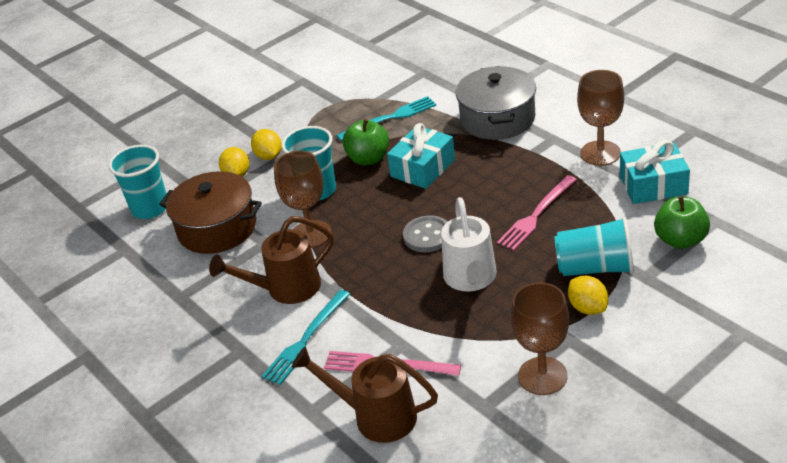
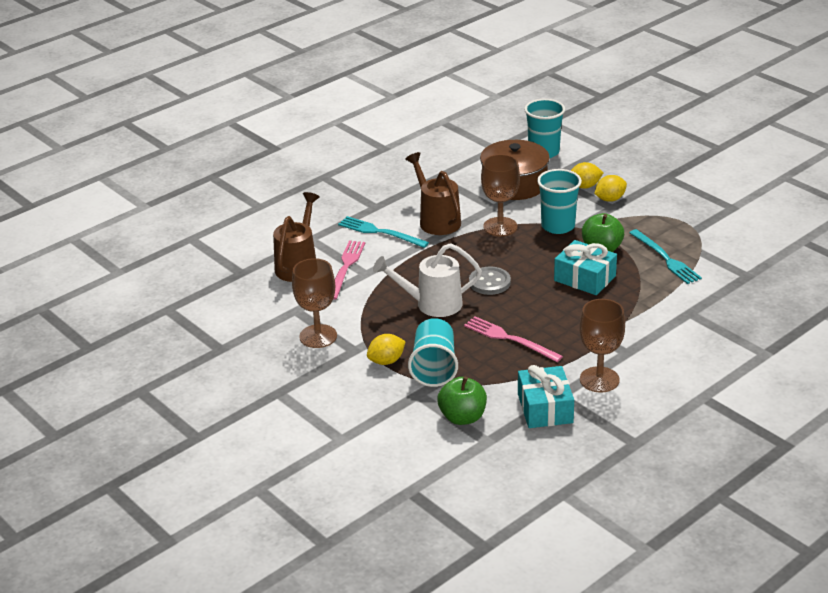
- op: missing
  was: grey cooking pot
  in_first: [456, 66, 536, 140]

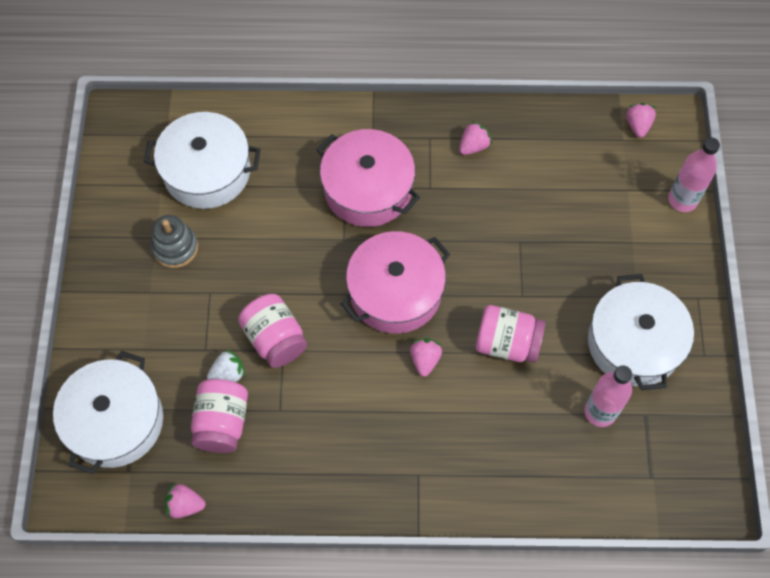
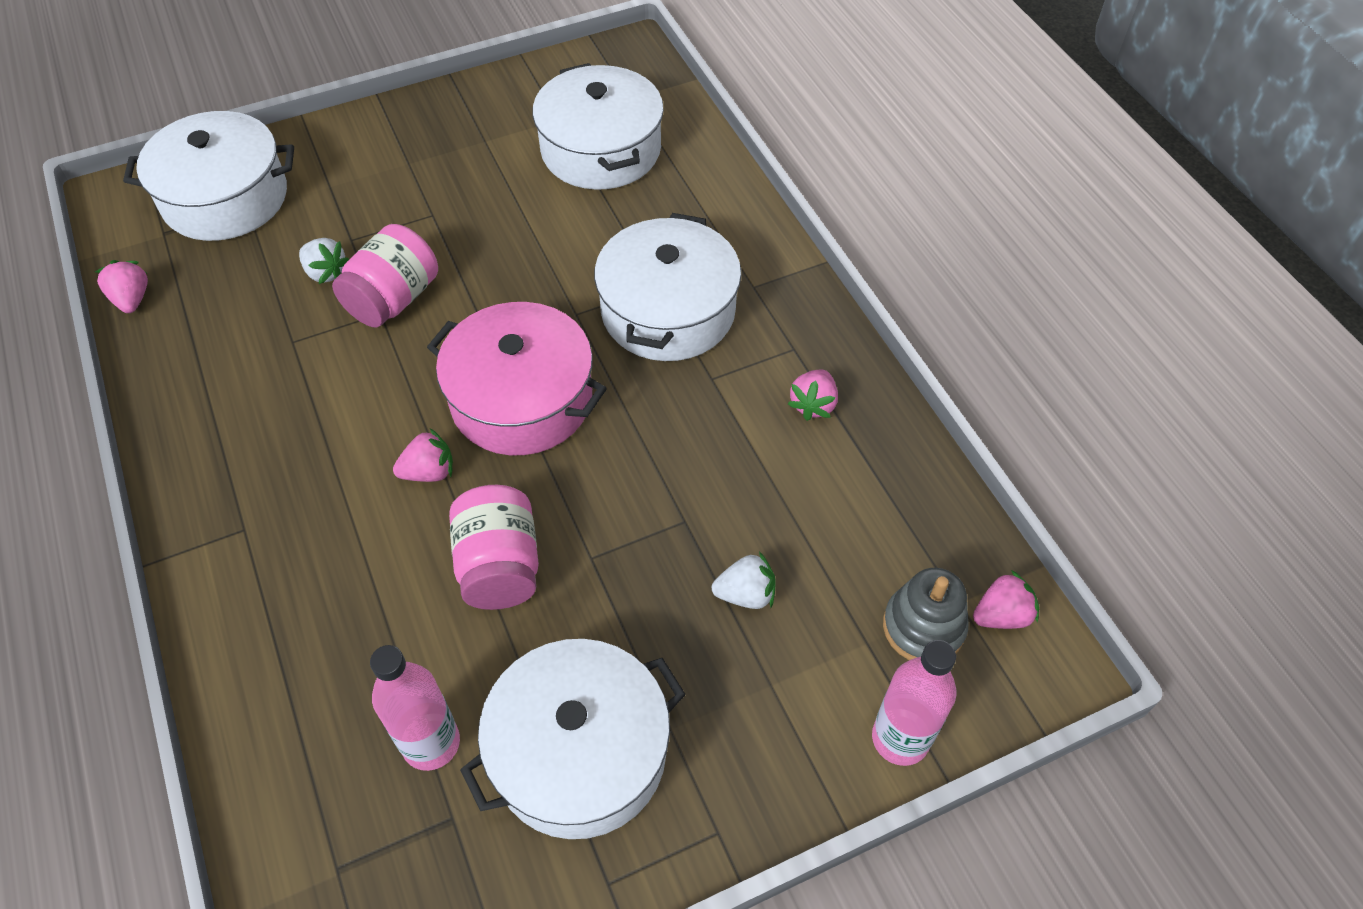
- op: spun
  was: rosy toy strawberry
  in_first: [459, 121, 492, 155]
  in_second: [788, 369, 838, 421]
  clockwise: 90
- op: colour
  was: rosy cooking pot
  now: pure white cooking pot
  in_first: [317, 129, 420, 227]
  in_second: [594, 213, 741, 361]
- op: relocated
  was: grey ring stacker
  in_first: [151, 215, 198, 268]
  in_second: [883, 568, 968, 660]
- op: missing
  was: rosy preserve jar
  in_first: [191, 379, 248, 453]
- op: appeared
  now: pure white toy strawberry
  in_second: [712, 551, 776, 609]

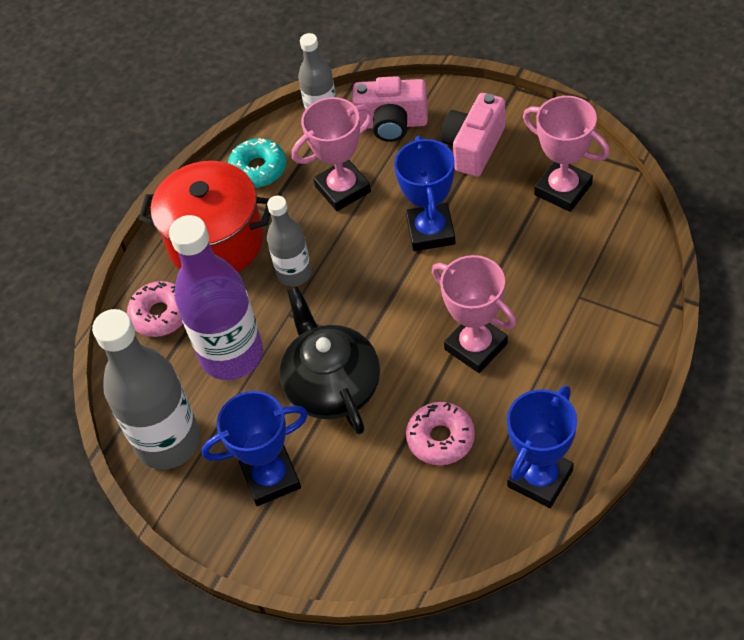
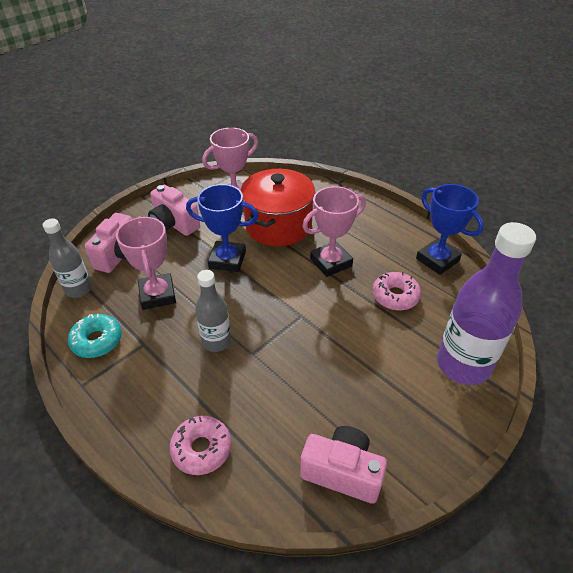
- op: relocated
  was: scarlet cooking pot
  in_first: [139, 161, 270, 272]
  in_second: [241, 169, 315, 247]
- op: relocated
  was: violet flask
  in_first: [169, 215, 263, 380]
  in_second: [437, 222, 536, 385]
- op: missing
  was: jet-black teapot
  in_first: [280, 287, 380, 434]
- op: exchanged
  was: grey flask
  now: rosy camera
  in_first: [92, 309, 201, 470]
  in_second: [300, 426, 387, 504]
- op: missing
  was: blue prize cup
  in_first: [202, 391, 308, 506]

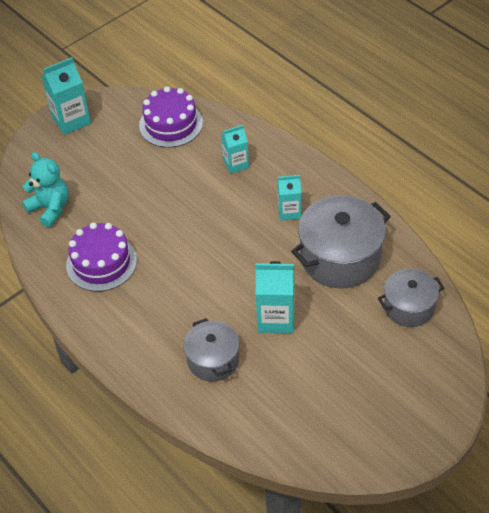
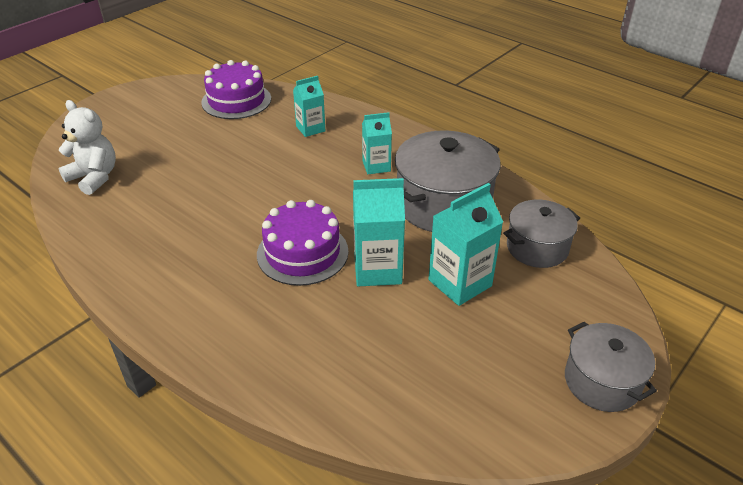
- op: relocated
  was: turquoise carton
  in_first: [41, 57, 91, 135]
  in_second: [428, 183, 503, 306]
- op: colour
  was: turquoise stuffed bear
  now: pure white stuffed bear
  in_first: [22, 152, 68, 227]
  in_second: [58, 100, 116, 195]
- op: relocated
  was: violet cake
  in_first: [66, 222, 137, 292]
  in_second: [257, 200, 349, 286]
- op: relocated
  was: grey cooking pot
  in_first: [184, 318, 240, 382]
  in_second: [565, 321, 657, 412]

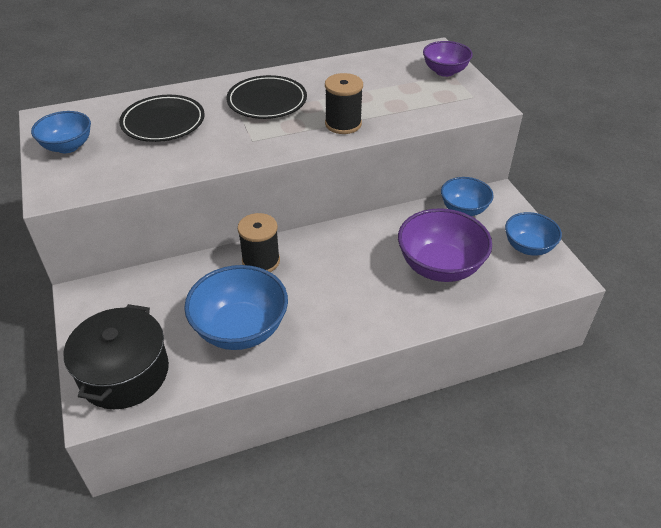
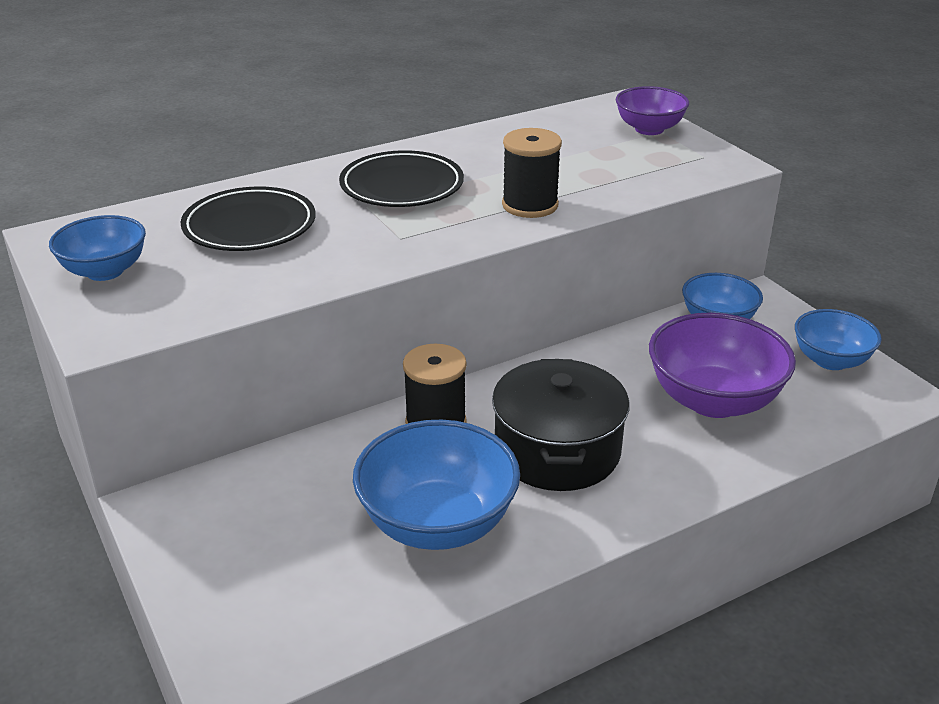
- op: relocated
  was: jet-black cooking pot
  in_first: [64, 304, 169, 409]
  in_second: [492, 359, 629, 491]

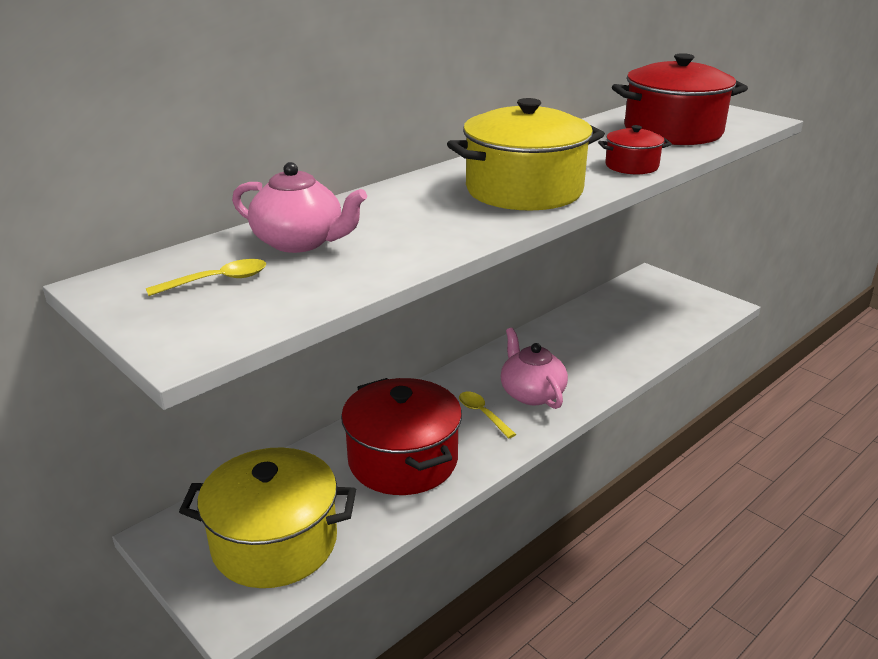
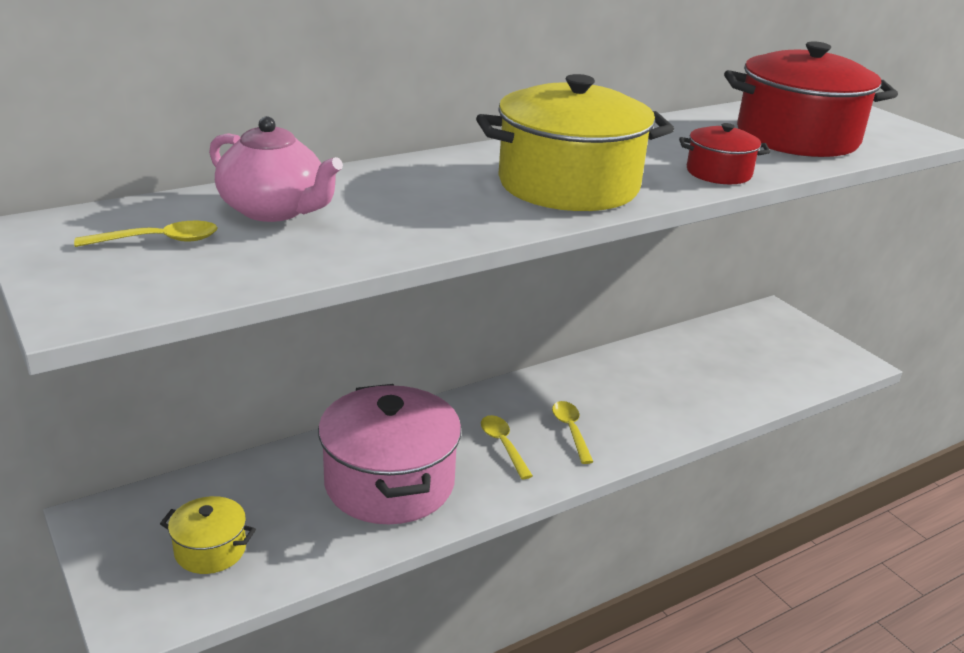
- op: exchanged
  was: rosy teapot
  now: bright yellow spoon
  in_first: [501, 328, 568, 409]
  in_second: [552, 401, 593, 464]
- op: colour
  was: scarlet cooking pot
  now: rosy cooking pot
  in_first: [341, 378, 462, 495]
  in_second: [318, 384, 462, 524]
- op: size
  was: bright yellow cooking pot
  in_first: [179, 447, 356, 588]
  in_second: [160, 496, 256, 574]
  ratio: 0.49

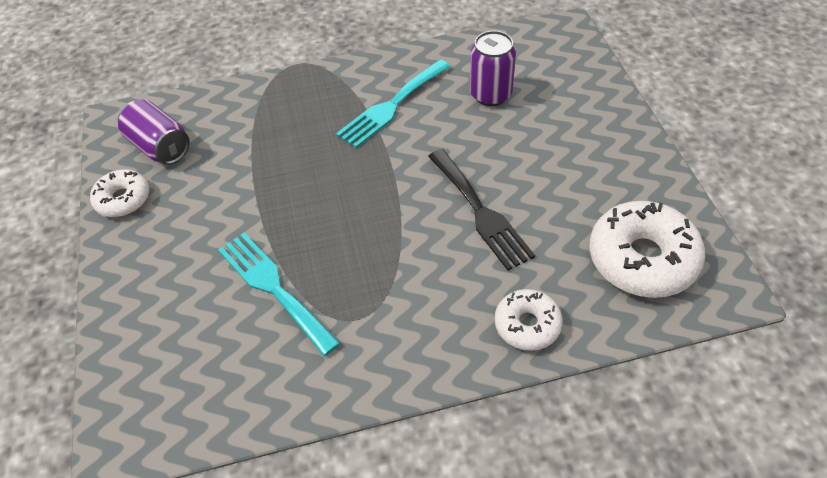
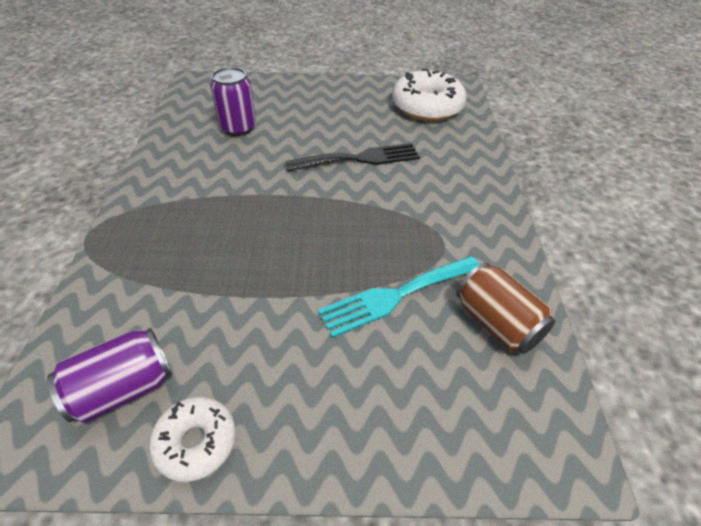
- op: missing
  was: turquoise table fork
  in_first: [336, 59, 450, 148]
- op: missing
  was: pure white doughnut
  in_first: [495, 289, 563, 351]
- op: appeared
  now: brown can
  in_second: [456, 262, 555, 354]

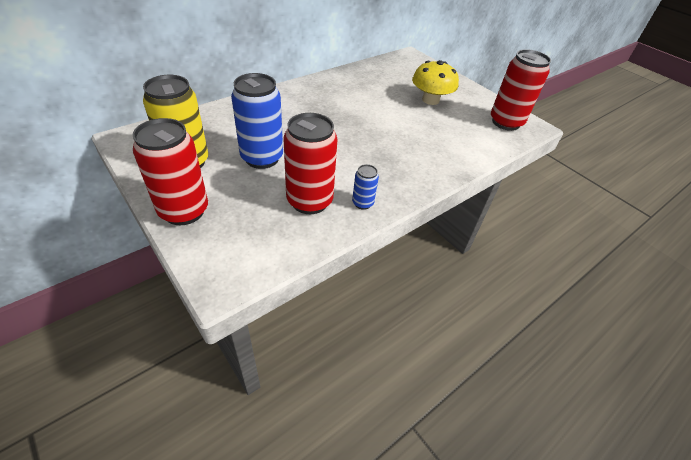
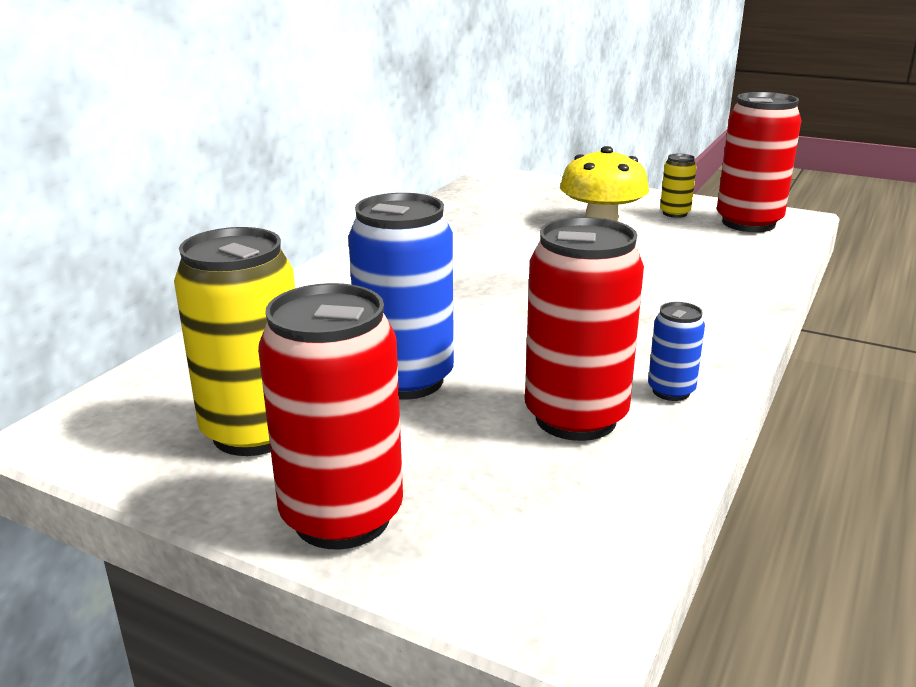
- op: appeared
  now: bright yellow can
  in_second: [660, 154, 696, 218]

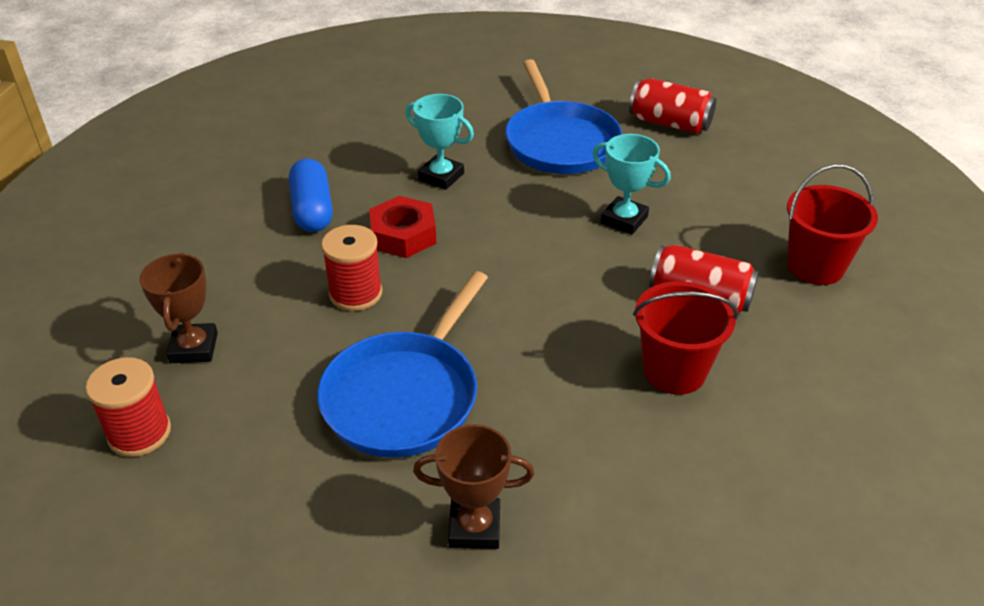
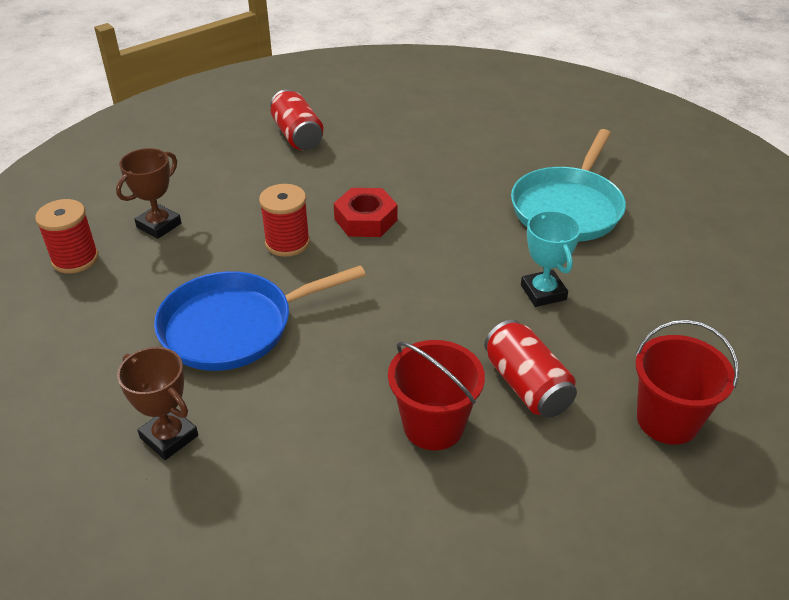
- op: colour
  was: blue pan
  now: turquoise pan
  in_first: [505, 59, 622, 174]
  in_second: [511, 129, 626, 242]
- op: relocated
  was: scarlet can
  in_first: [629, 78, 716, 134]
  in_second: [270, 90, 324, 150]
- op: missing
  was: turquoise prize cup
  in_first: [405, 94, 474, 190]
- op: missing
  was: blue capsule
  in_first: [289, 159, 333, 232]

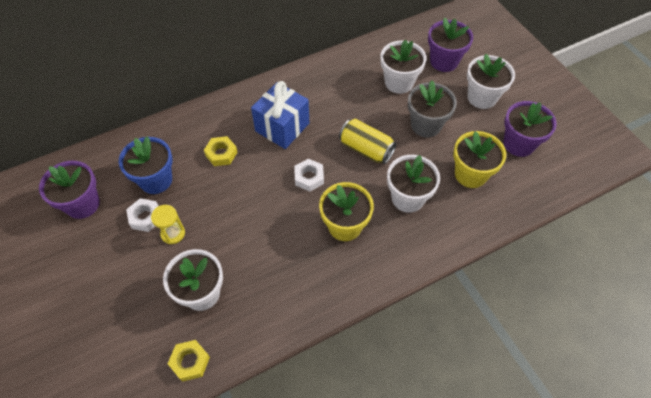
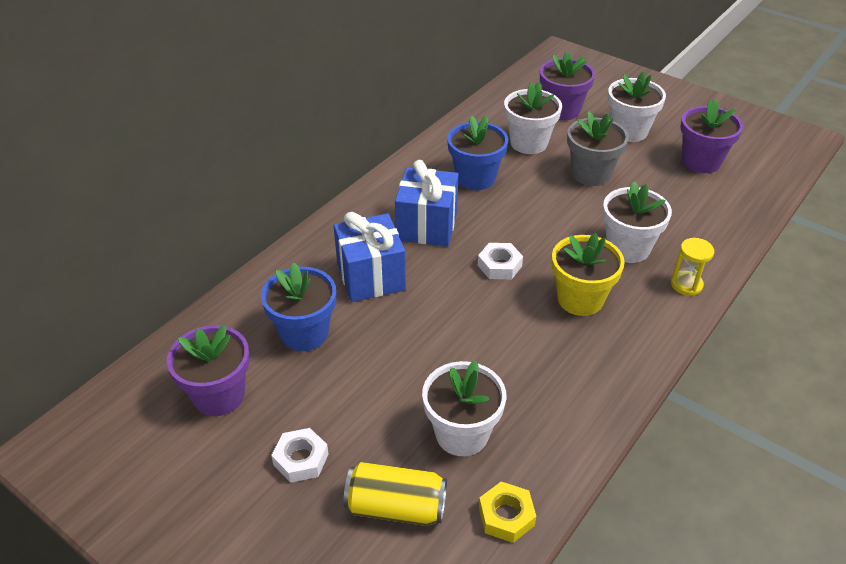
- op: relocated
  was: bright yellow can
  in_first: [339, 119, 397, 164]
  in_second: [344, 462, 447, 526]
- op: missing
  was: bright yellow plant pot
  in_first: [453, 131, 506, 188]
- op: exchanged
  was: bright yellow nut
  now: blue gift
  in_first: [204, 136, 237, 166]
  in_second: [334, 212, 406, 302]
- op: relocated
  was: pure white nut
  in_first: [126, 198, 158, 232]
  in_second: [271, 428, 328, 483]
- op: relocated
  was: bright yellow hourglass
  in_first: [151, 205, 185, 244]
  in_second: [671, 238, 714, 296]
- op: appeared
  now: blue plant pot
  in_second: [447, 115, 508, 190]

